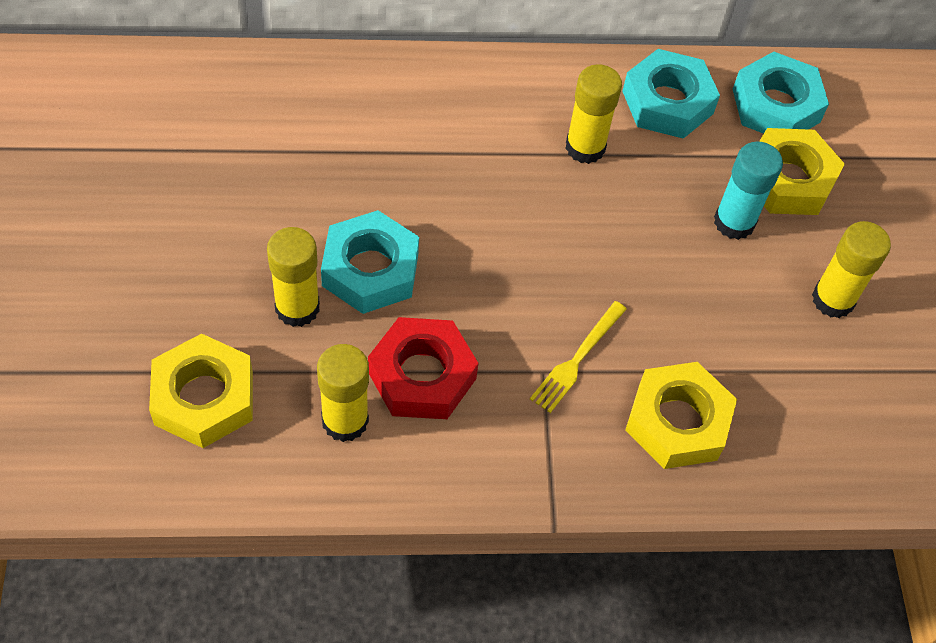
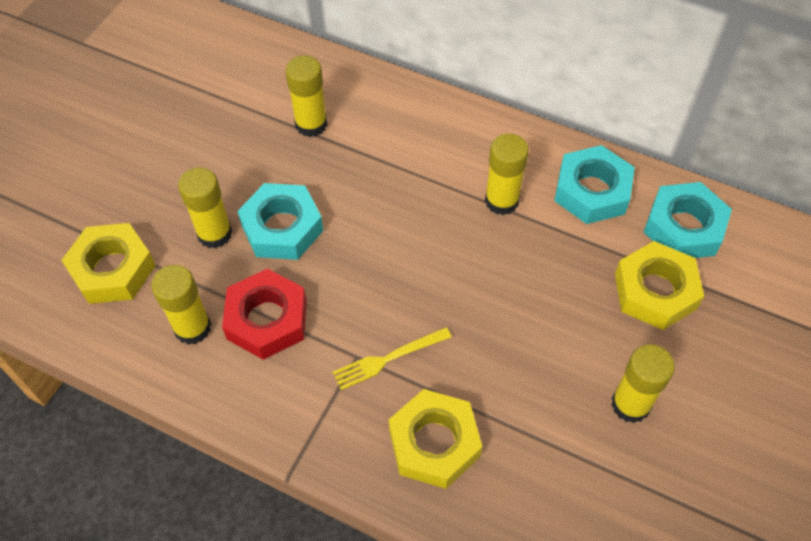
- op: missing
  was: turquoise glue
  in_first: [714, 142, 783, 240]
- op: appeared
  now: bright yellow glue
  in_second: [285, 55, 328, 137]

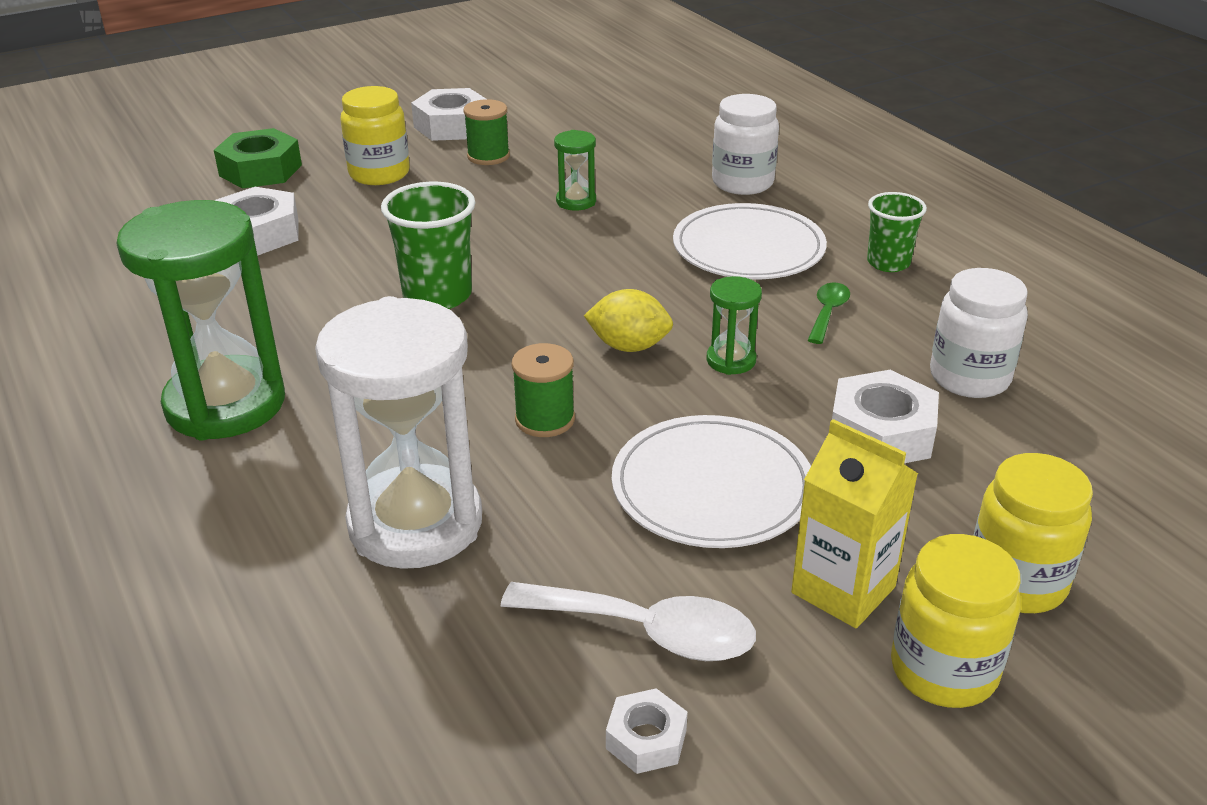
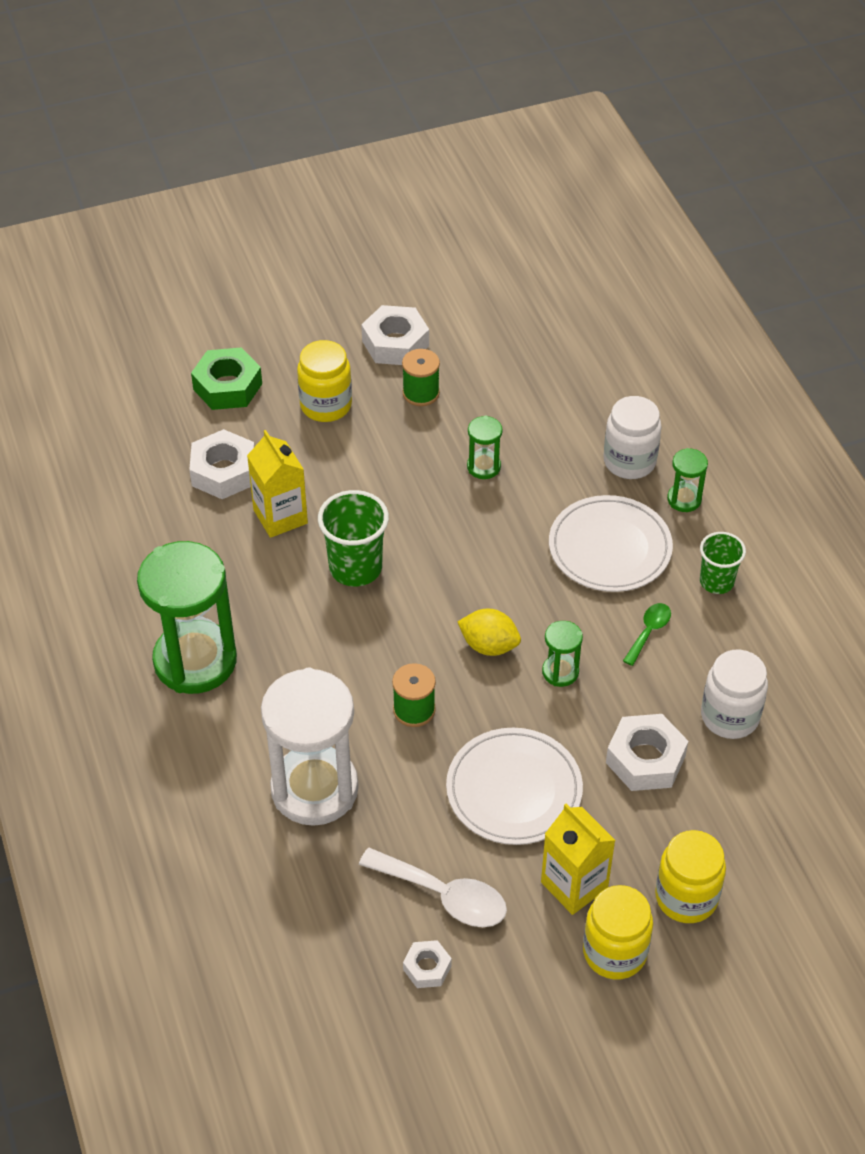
- op: appeared
  now: bright yellow carton
  in_second: [247, 430, 308, 538]
- op: appeared
  now: green hourglass
  in_second: [667, 448, 708, 512]

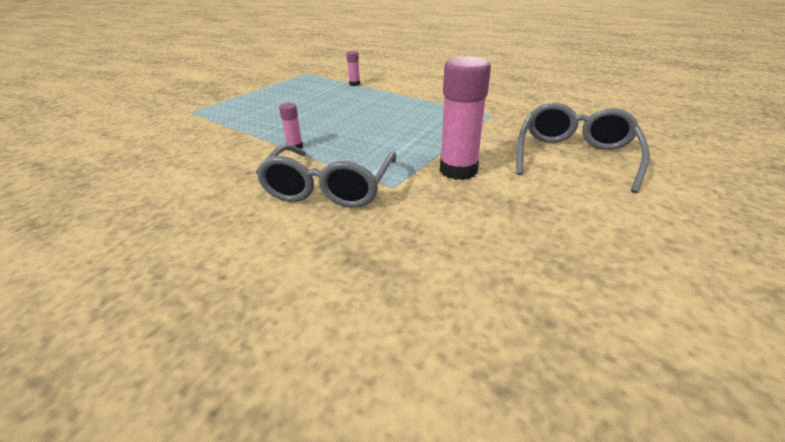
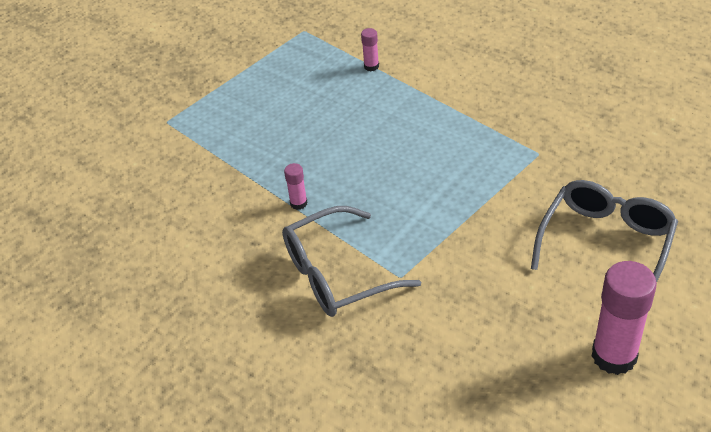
- op: relocated
  was: rosy glue
  in_first: [440, 56, 491, 180]
  in_second: [592, 261, 657, 375]
- op: spun
  was: grey glasses
  in_first: [256, 144, 397, 208]
  in_second: [282, 206, 421, 317]
  clockwise: 45

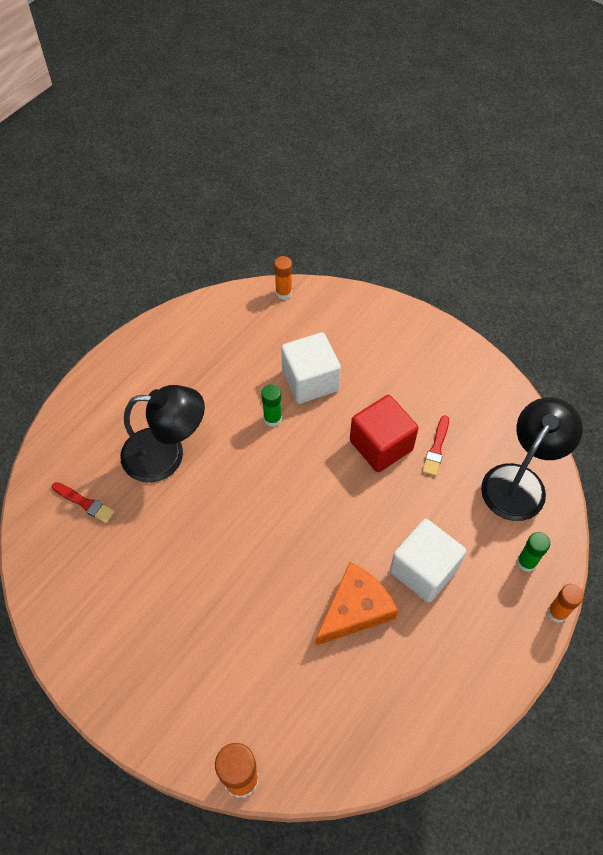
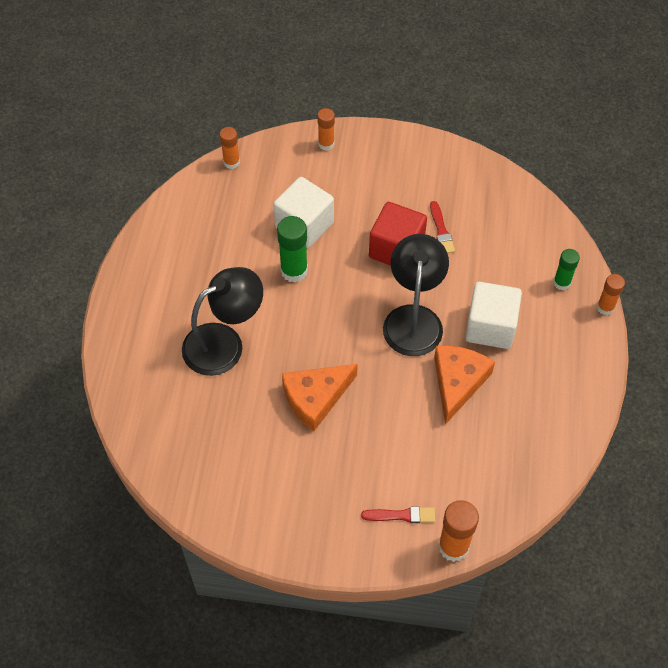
- op: size
  was: green glue
  in_first: [261, 384, 282, 427]
  in_second: [277, 216, 308, 283]
  ratio: 1.57
- op: relocated
  was: jet-black reading lamp
  in_first: [481, 397, 583, 521]
  in_second: [383, 234, 449, 356]
- op: relocated
  was: scarlet paintbrush
  in_first: [52, 482, 115, 523]
  in_second: [361, 506, 435, 523]
- op: appeared
  now: orange glue
  in_second: [317, 108, 335, 151]
- op: appeared
  now: orange piece of cheese
  in_second: [282, 364, 358, 431]

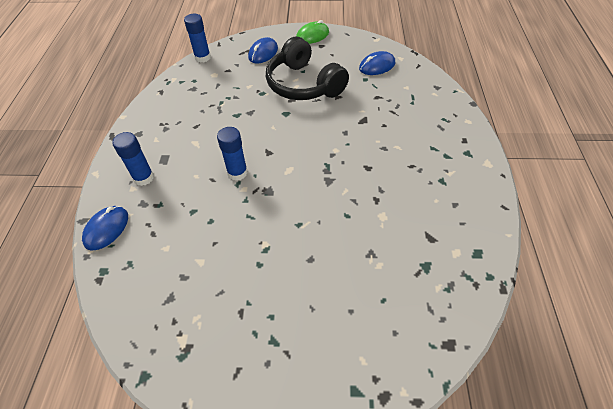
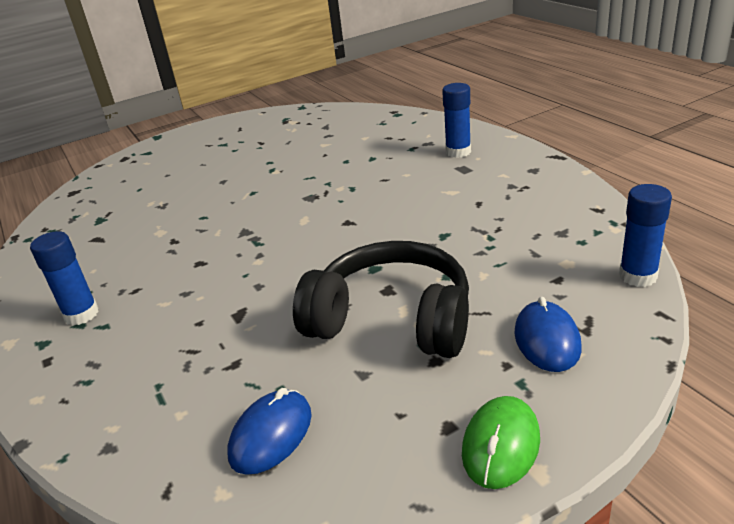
- op: relocated
  was: blue glue
  in_first: [217, 127, 248, 181]
  in_second: [30, 231, 99, 326]
- op: missing
  was: blue mouse
  in_first: [82, 206, 128, 251]

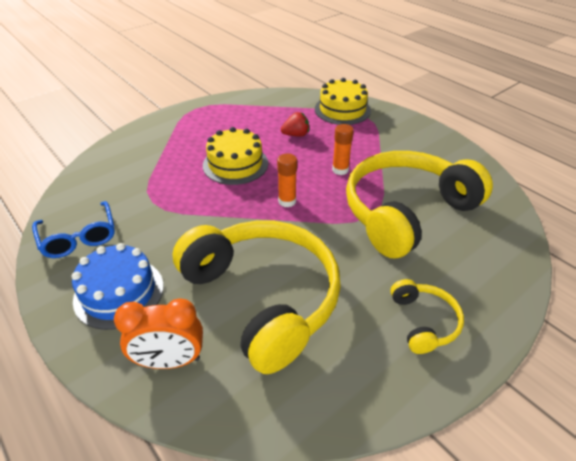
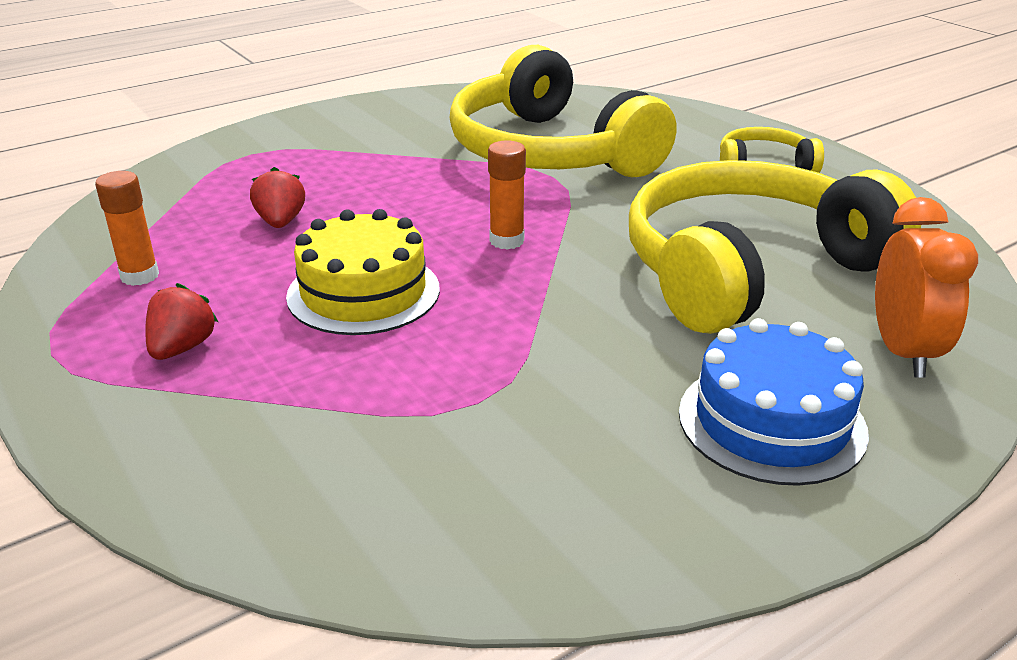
- op: missing
  was: bright yellow cake
  in_first: [315, 78, 371, 125]
- op: relocated
  was: orange glue
  in_first: [332, 124, 354, 175]
  in_second: [95, 171, 159, 286]
- op: missing
  was: blue glasses
  in_first: [32, 201, 115, 258]
- op: appeared
  now: scarlet toy strawberry
  in_second: [145, 283, 218, 360]

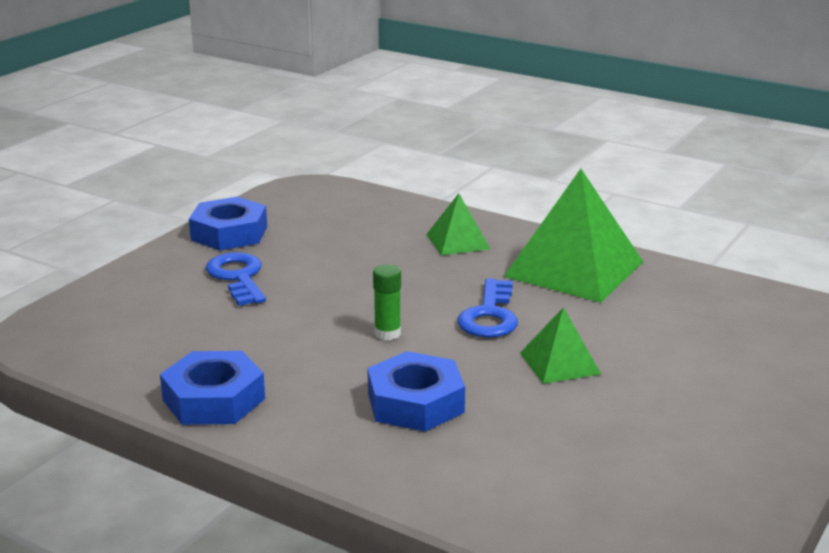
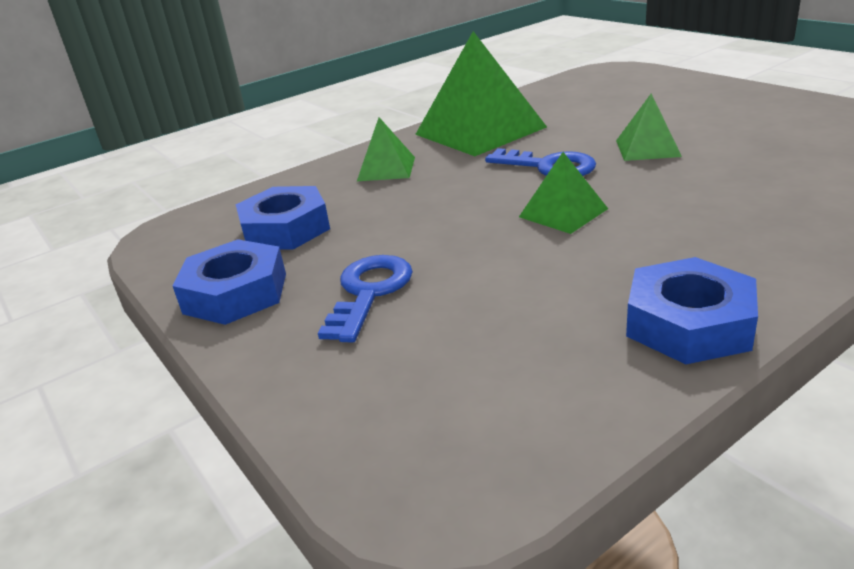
- op: spun
  was: blue door key
  in_first: [206, 252, 266, 306]
  in_second: [318, 255, 413, 342]
  clockwise: 105
- op: exchanged
  was: green glue
  now: green solid pyramid
  in_first: [373, 264, 401, 340]
  in_second: [519, 152, 608, 234]
- op: relocated
  was: blue nut
  in_first: [367, 351, 465, 432]
  in_second: [236, 186, 330, 250]

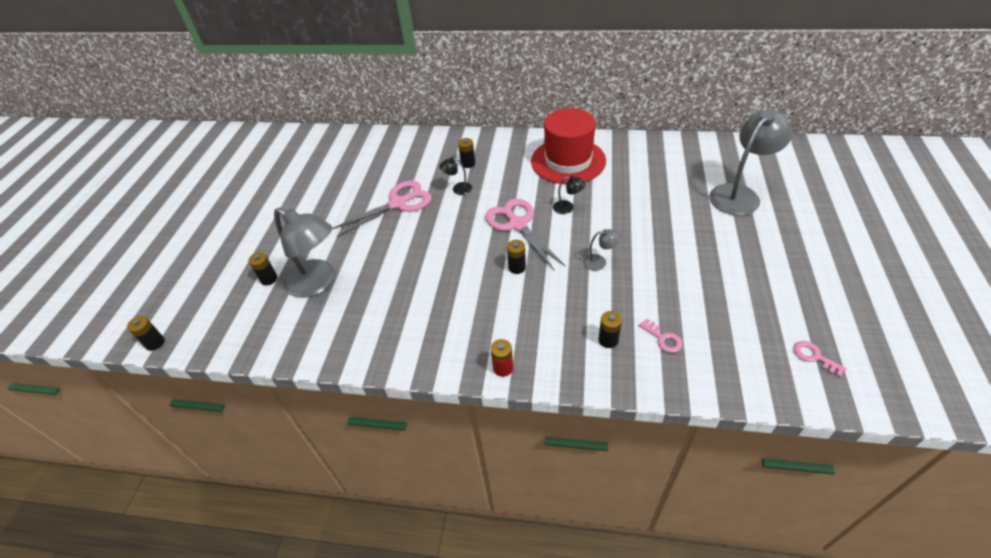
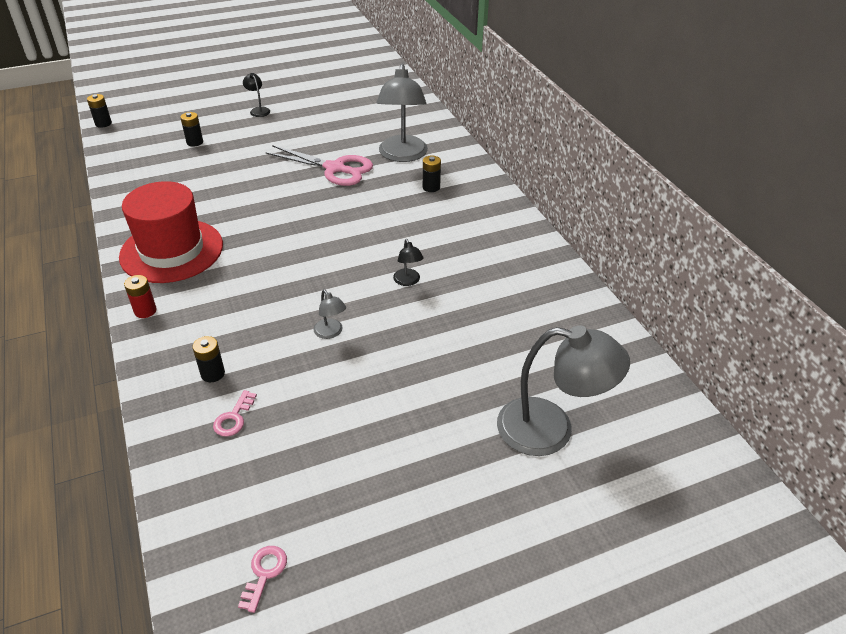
- op: relocated
  was: scarlet tall hat
  in_first: [531, 108, 606, 184]
  in_second: [119, 181, 223, 283]
- op: relocated
  was: jet-black reading lamp
  in_first: [439, 158, 472, 195]
  in_second: [243, 73, 270, 117]
- op: missing
  was: rosy shears
  in_first: [485, 198, 565, 270]
- op: relocated
  was: grey reading lamp
  in_first: [274, 208, 335, 298]
  in_second: [376, 64, 428, 162]
- op: missing
  was: jet-black AA battery
  in_first: [507, 240, 526, 274]

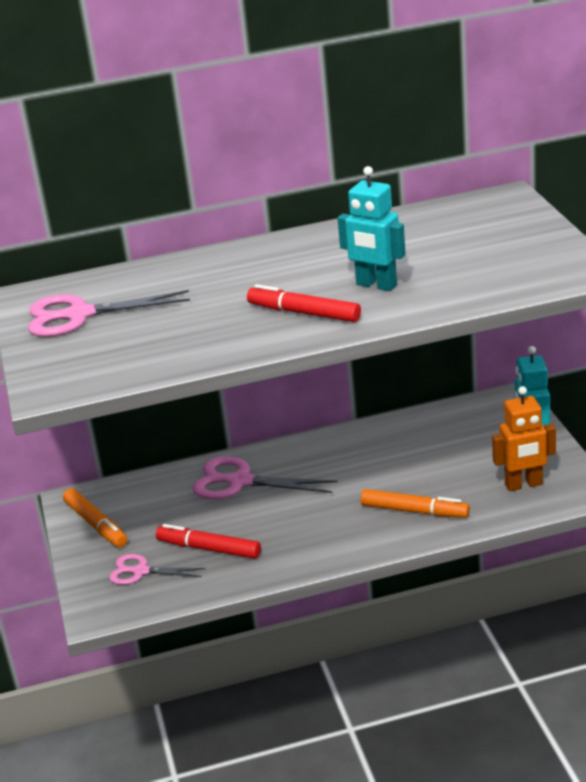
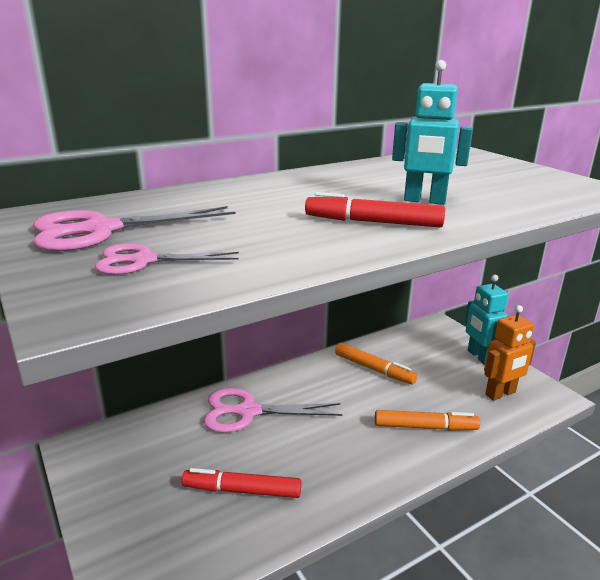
- op: relocated
  was: orange felt pen
  in_first: [63, 488, 127, 547]
  in_second: [335, 343, 417, 385]
- op: relocated
  was: rosy shears
  in_first: [109, 554, 205, 585]
  in_second: [95, 244, 239, 275]

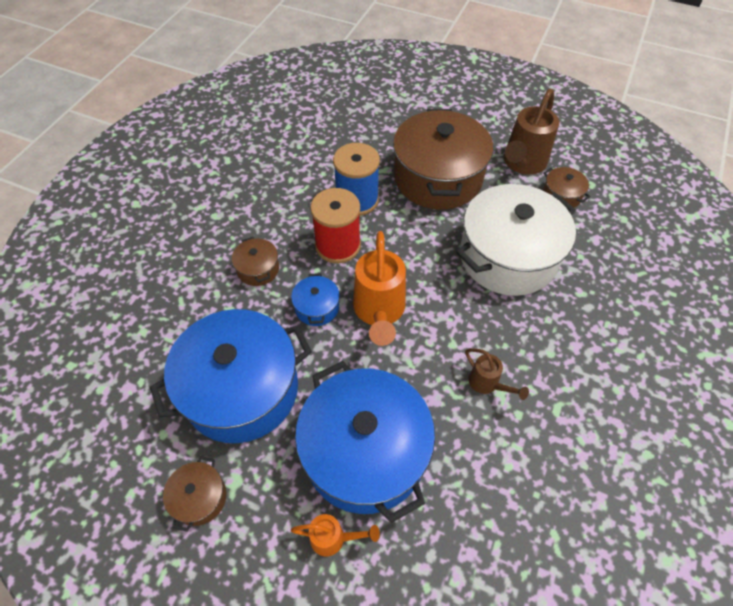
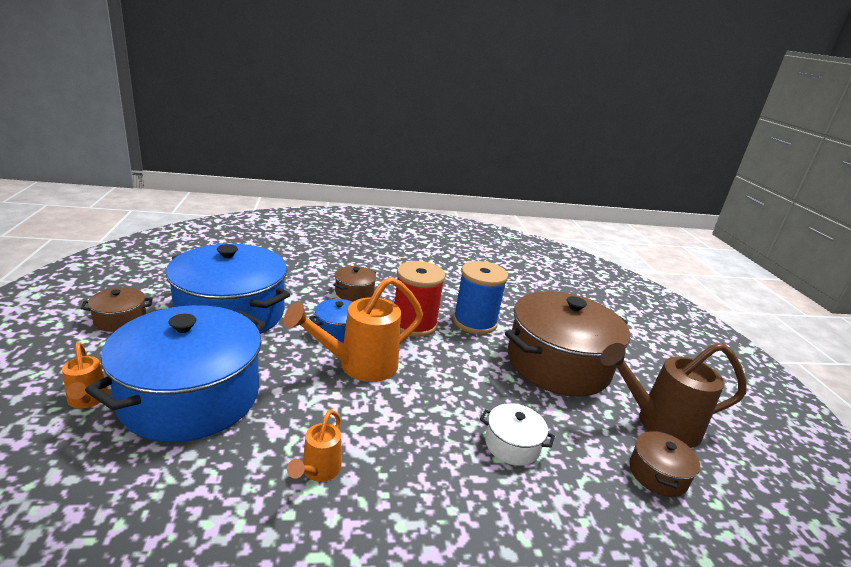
- op: size
  was: pure white cooking pot
  in_first: [456, 184, 576, 296]
  in_second: [480, 403, 555, 466]
  ratio: 0.43
- op: colour
  was: brown watering can
  now: orange watering can
  in_first: [465, 348, 529, 400]
  in_second: [287, 410, 341, 482]

